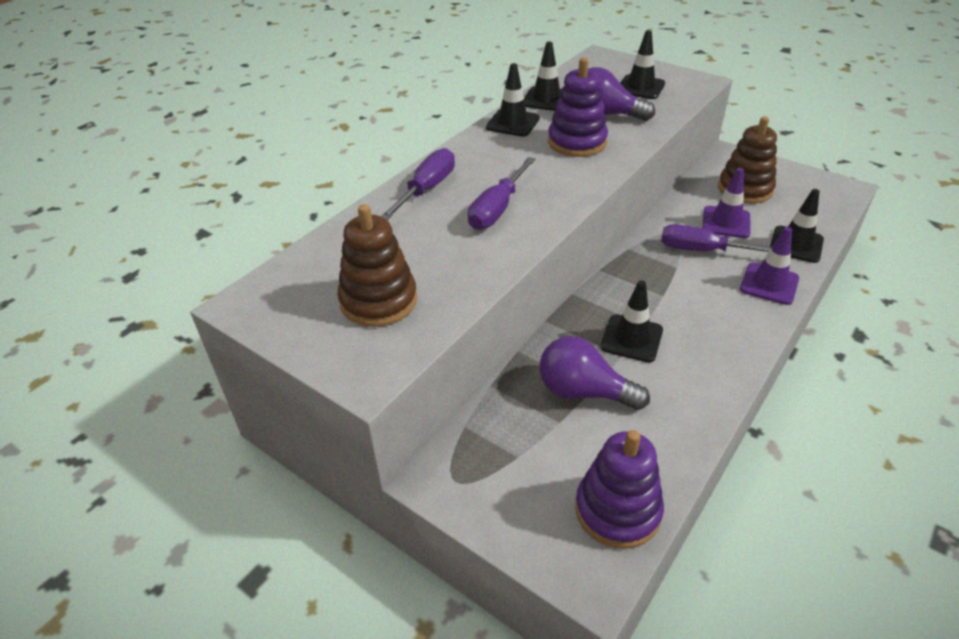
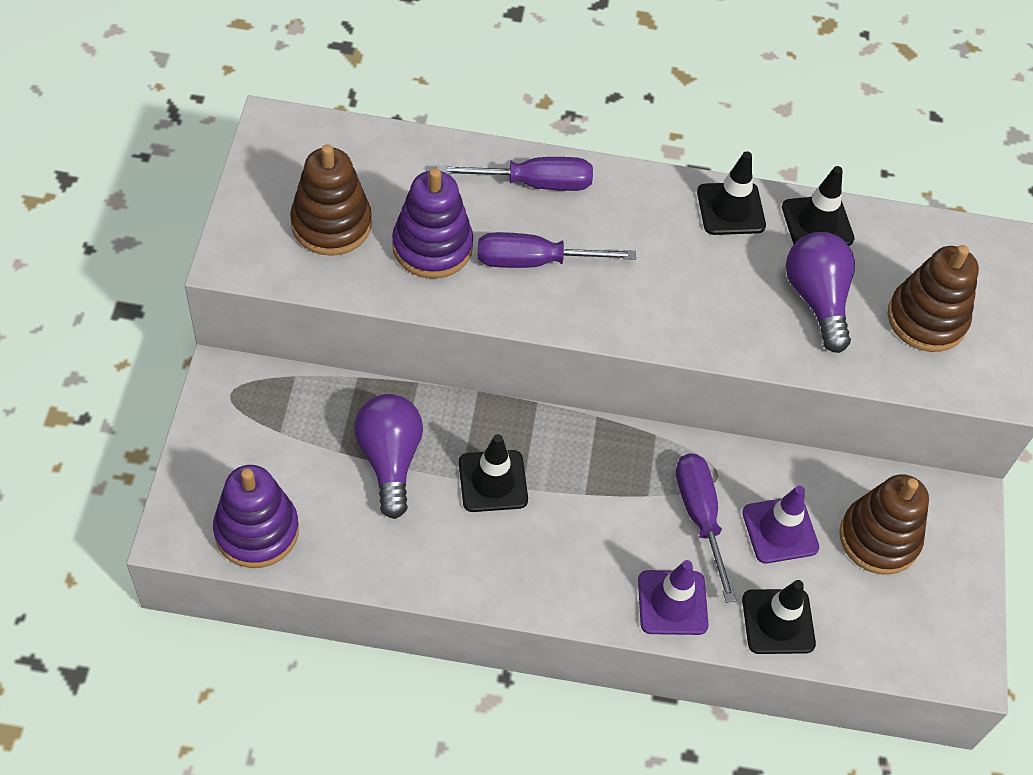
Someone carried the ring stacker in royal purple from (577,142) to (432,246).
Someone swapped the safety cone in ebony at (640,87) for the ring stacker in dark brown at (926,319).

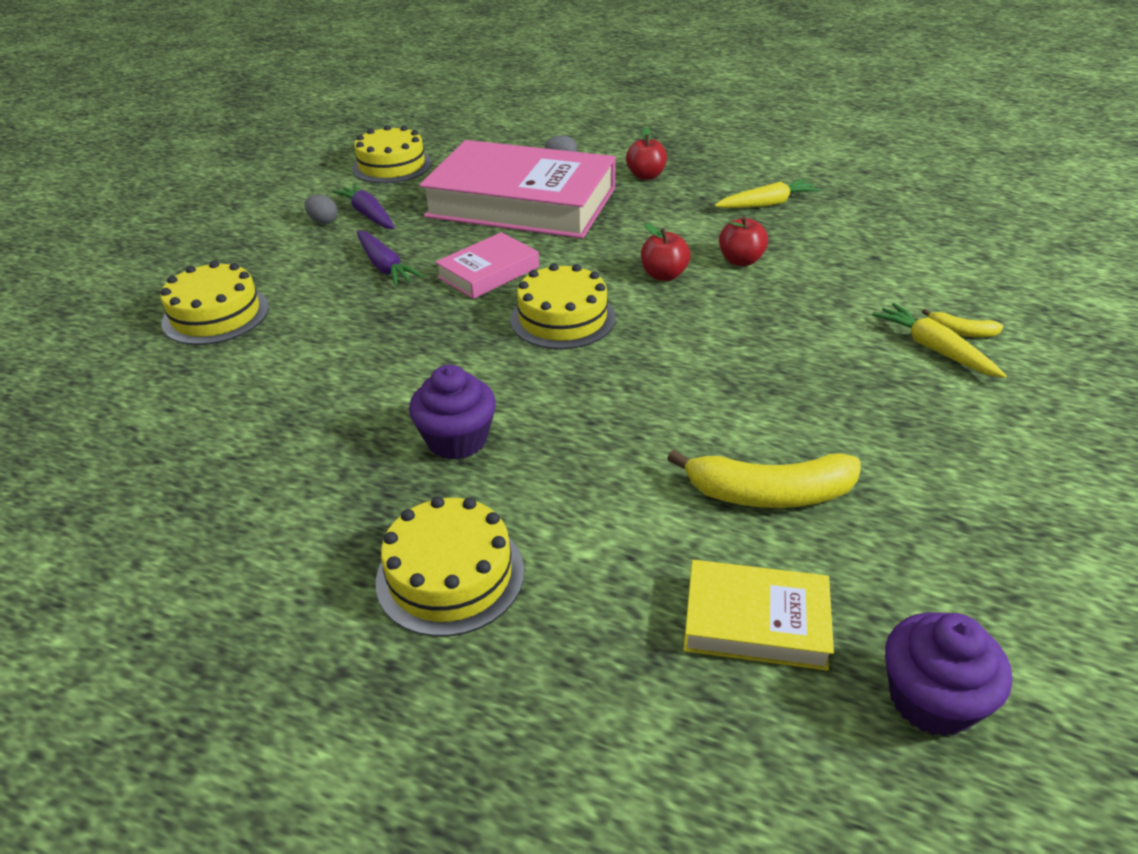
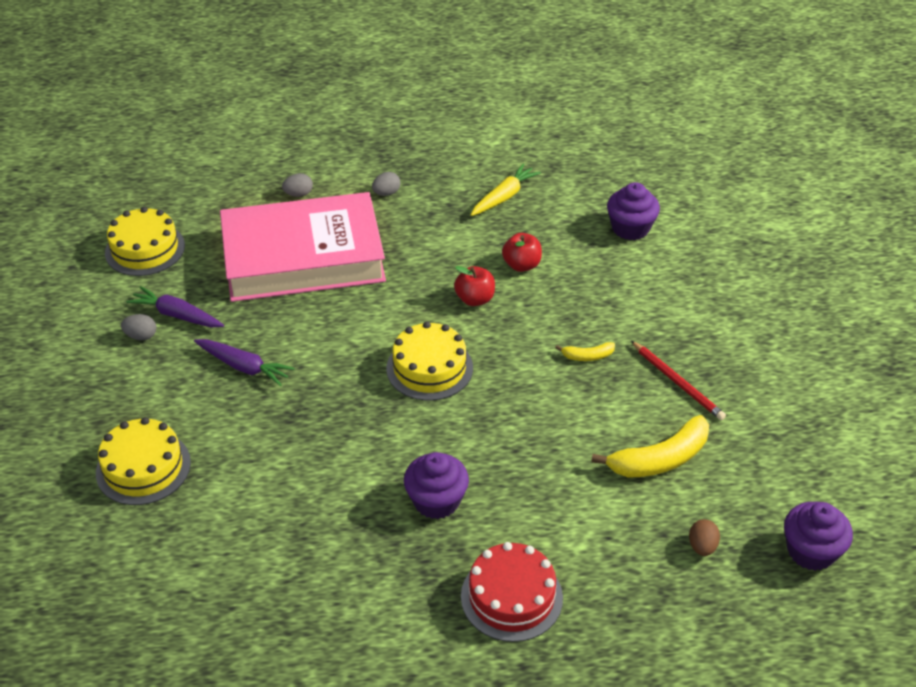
Someone took away the hardback in rose-pink at (488,272).
Someone took away the root vegetable in bright yellow at (934,349).
Someone put down the muffin in royal purple at (630,228).
Someone put down the lead pencil in red at (677,382).
Someone carried the banana in bright yellow from (961,332) to (587,356).
Someone swapped the apple in red at (646,176) for the egg in grey at (386,193).
Someone swapped the hardback in bright yellow at (755,621) for the egg in dark brown at (702,546).
Someone repainted the gateau in bright yellow at (450,575), which became the gateau in red at (511,597).

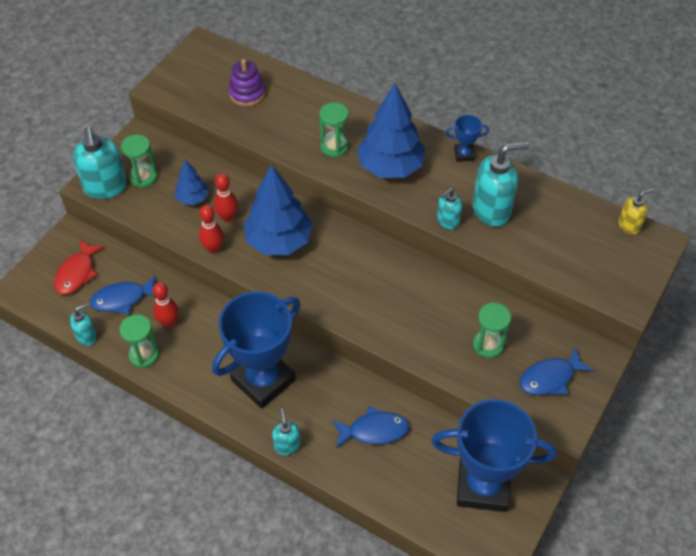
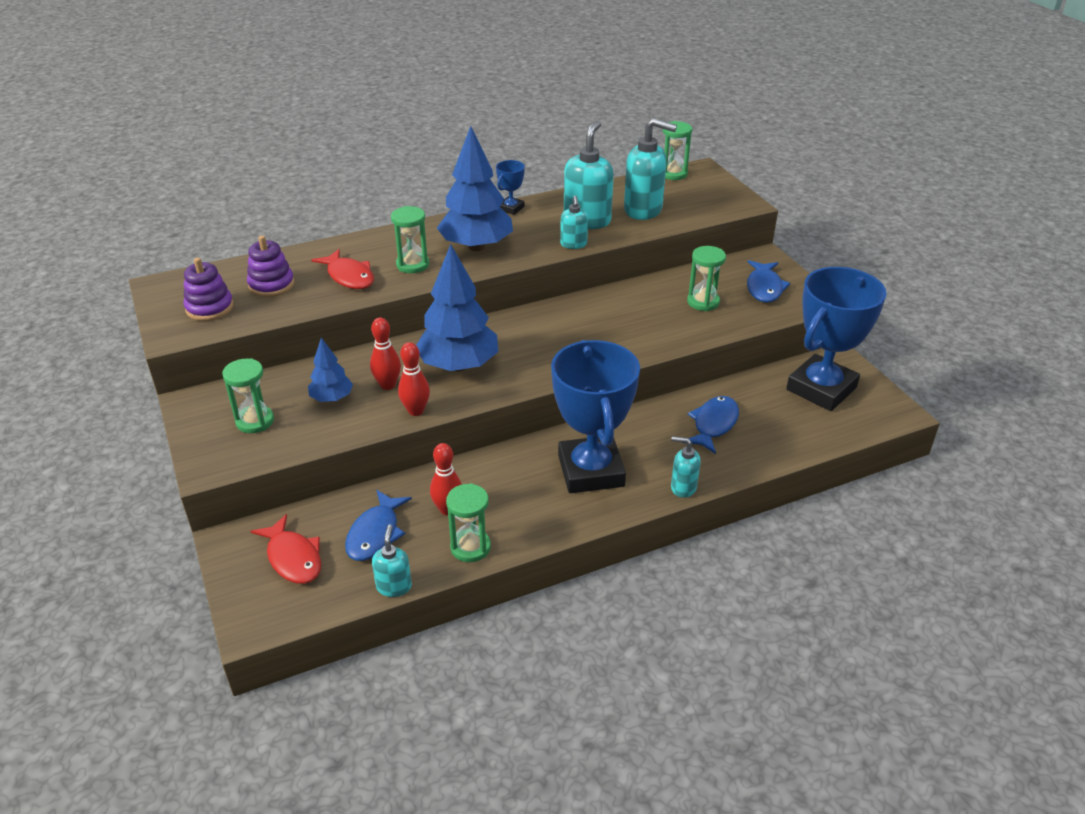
Someone put down the ring stacker in royal purple at (209,308).
Someone put down the fish figure in red at (349,276).
Someone carried the soap dispenser in teal from (105,187) to (643,210).
Someone swapped the soap dispenser in bright yellow at (629,225) for the hourglass in emerald at (673,174).

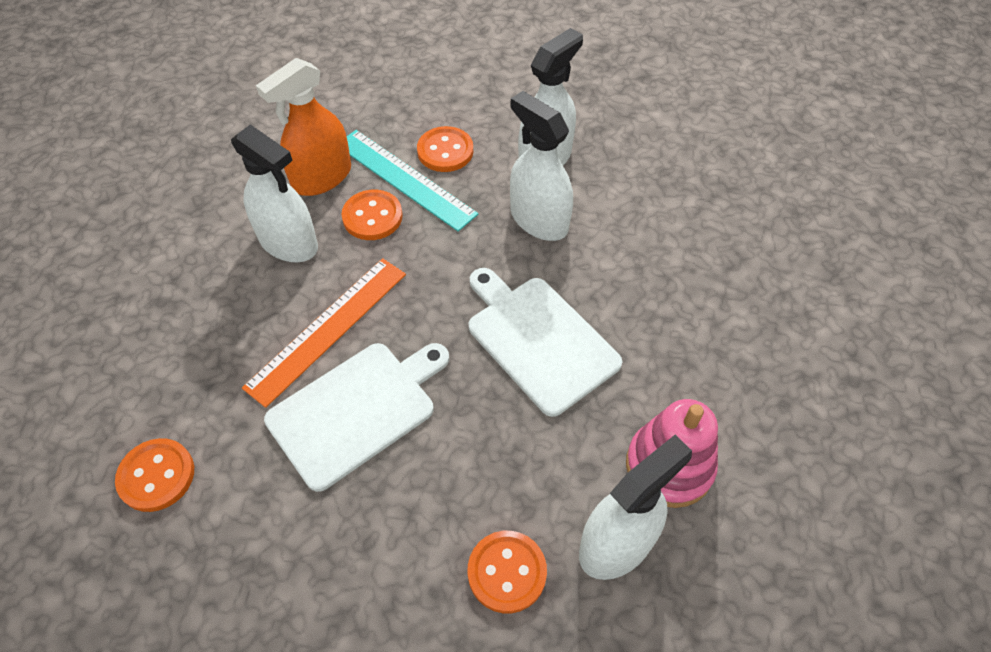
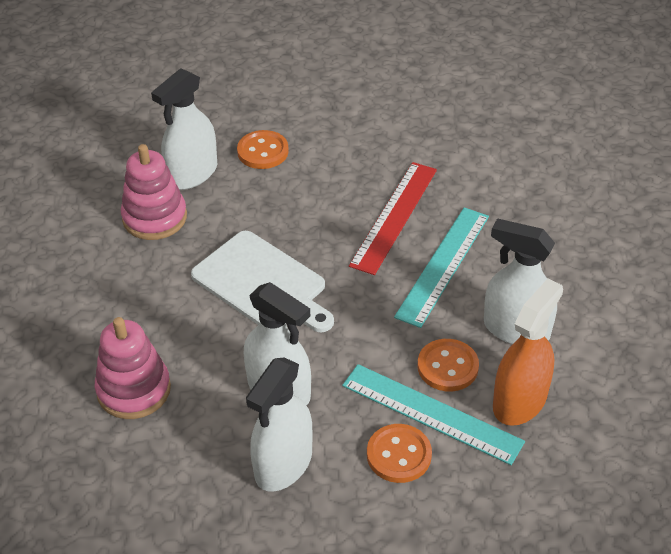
Someone took away the shirt button in orange at (156,476).
Someone put down the ring stacker in rose-pink at (134,390).
Someone swapped the bread board in snow-white at (357,410) for the ruler in red at (394,216).
Someone repainted the ruler in orange at (328,329), which became the ruler in teal at (443,265).

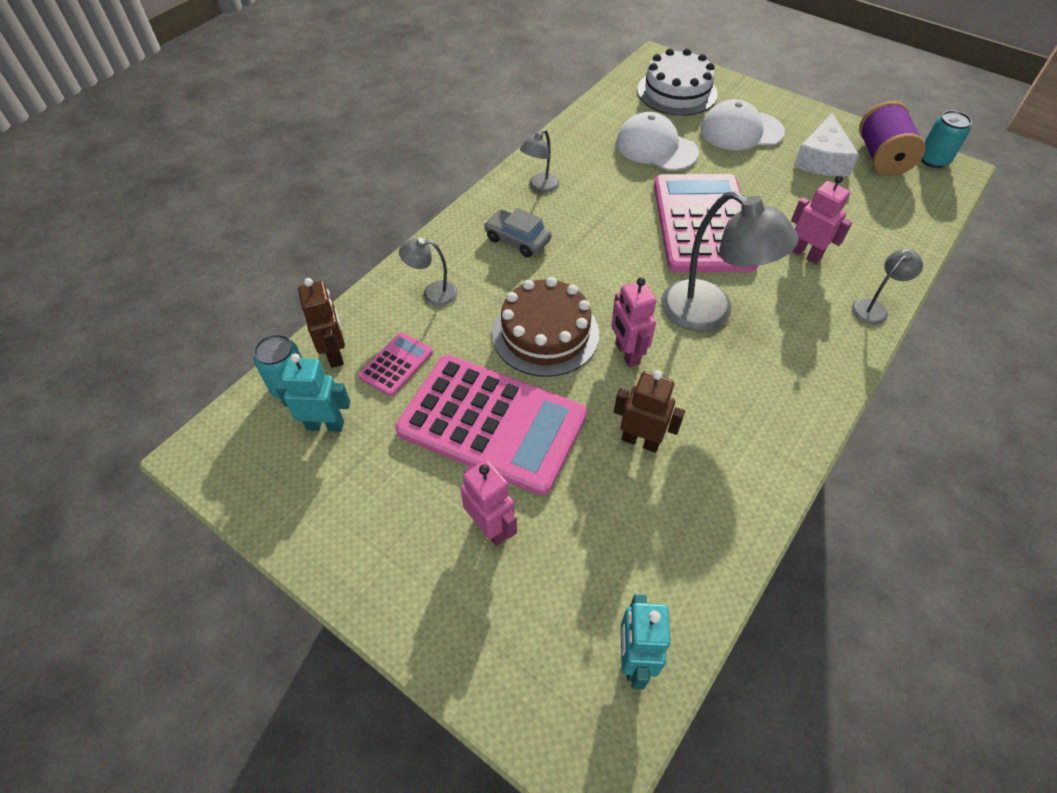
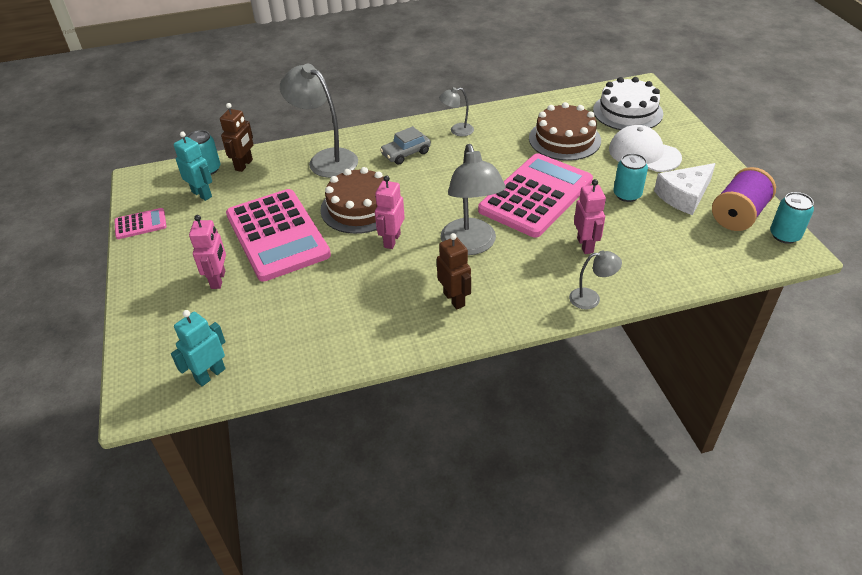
Someone put down the tin in teal at (627,195).
Someone carried the pocket calculator in rose-pink from (396,364) to (140,224).
Someone carried the robot figure in dark brown from (640,441) to (454,299).
Someone swapped the cap in snow-white at (656,147) for the gateau in dark brown at (564,139).
Someone rotated the toy car in grey at (517,240) by 105 degrees counterclockwise.
Someone scaled the desk lamp in grey at (433,293) by 2.01.

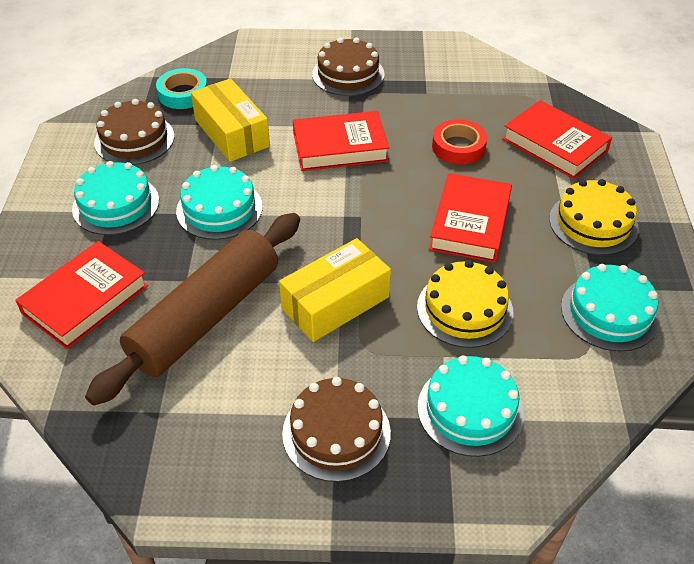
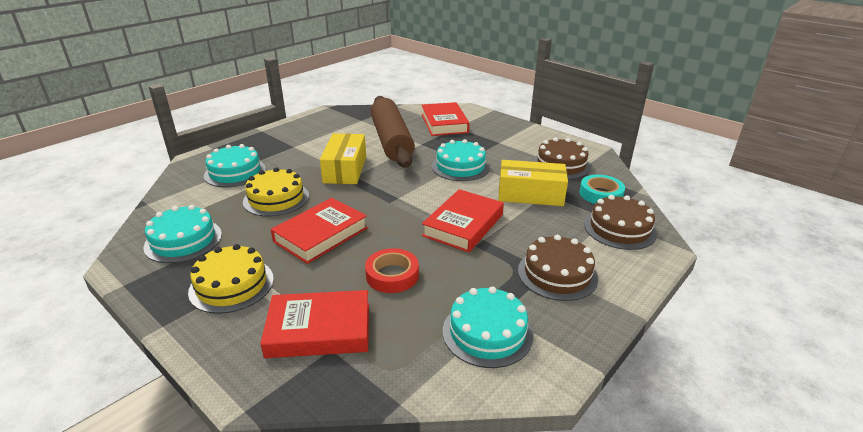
Someone carried the gateau in teal from (116,204) to (487,332).
Someone carried the gateau in dark brown from (336,433) to (619,229).
Someone rotated the hardback in red at (470,223) by 75 degrees clockwise.

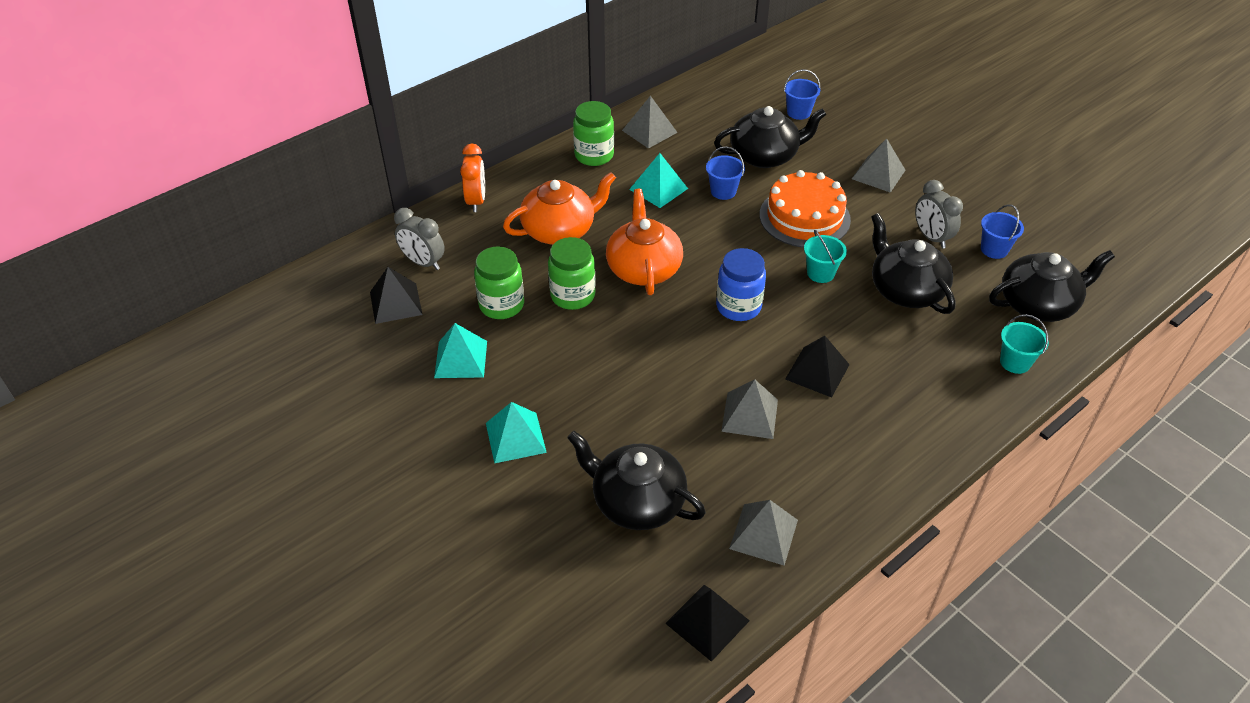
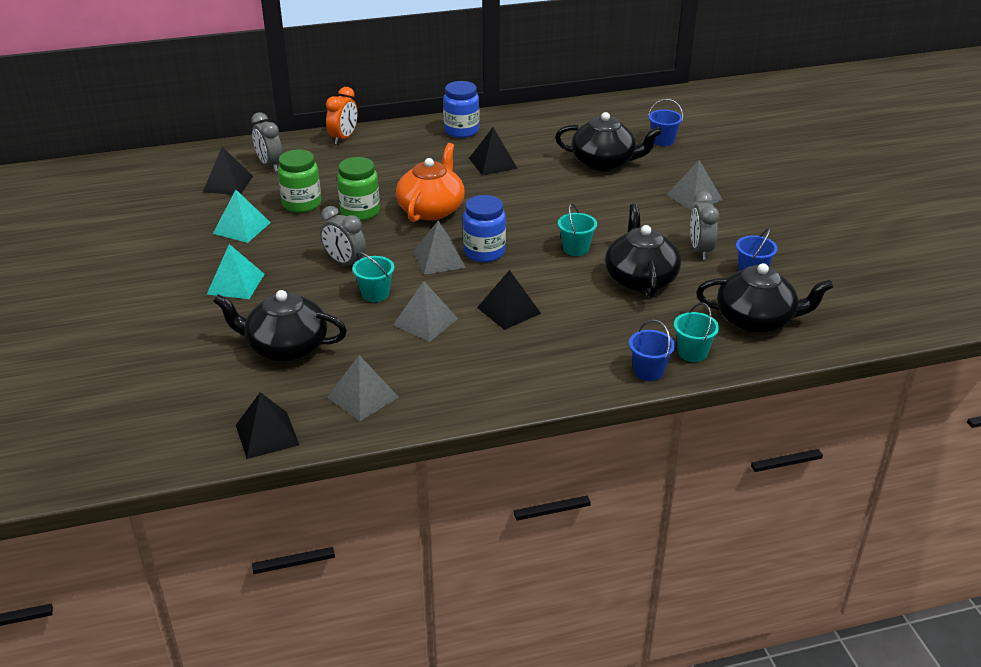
Someone took away the teapot in orange at (560,230).
Someone took away the gateau in orange at (804,217).
Someone put down the clock in grey at (345,263).
Someone put down the sand bucket in teal at (375,294).
Someone carried the pyramid shape in grey from (649,131) to (439,259).
Someone carried the sand bucket in royal blue from (723,191) to (648,371).
Someone repainted the jar in emerald at (594,155), which became the jar in royal blue at (461,131).
Someone repainted the pyramid shape in teal at (658,189), which became the pyramid shape in ebony at (493,163).
Someone rotated the teapot in ebony at (637,501) by 45 degrees counterclockwise.

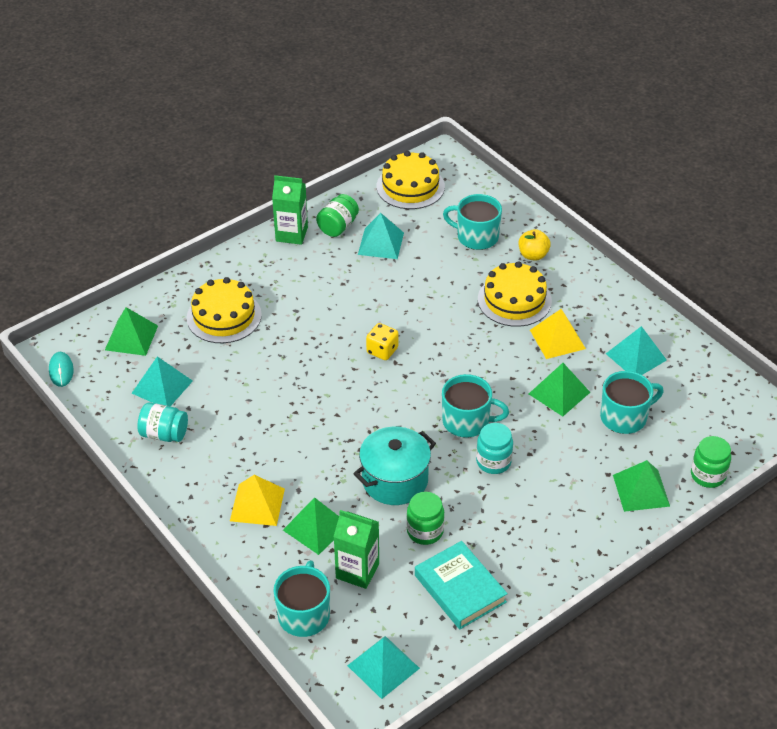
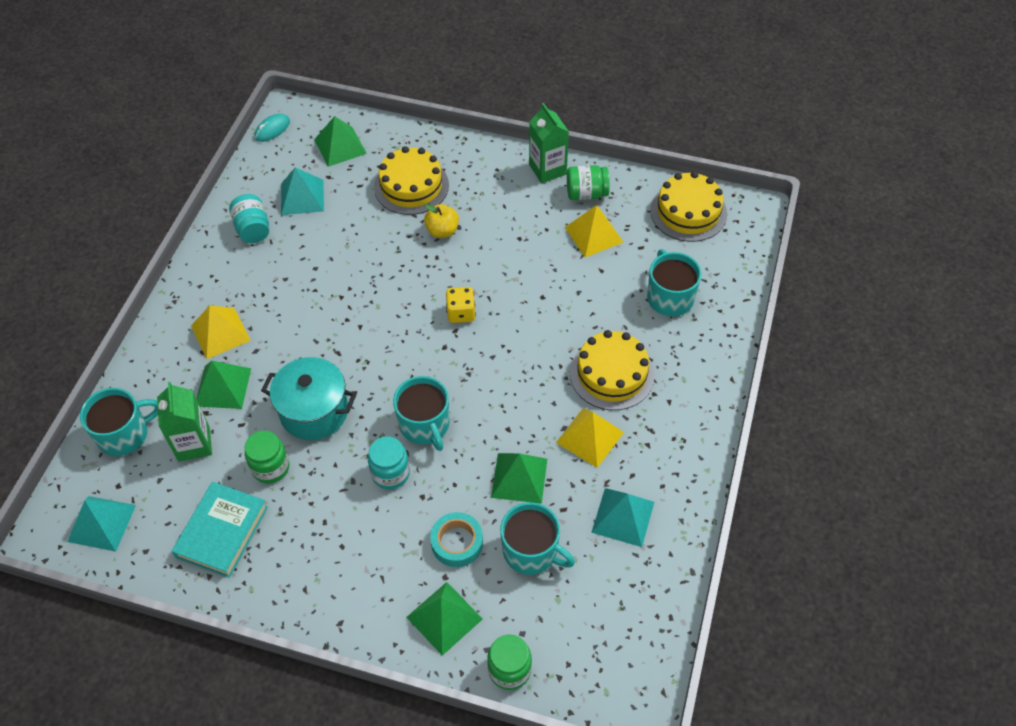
Someone put down the roll of tape in teal at (457,542).
Someone carried the apple in bright yellow from (533,255) to (442,231).
Someone repainted the pyramid shape in teal at (380,243), which became the pyramid shape in bright yellow at (594,234).

